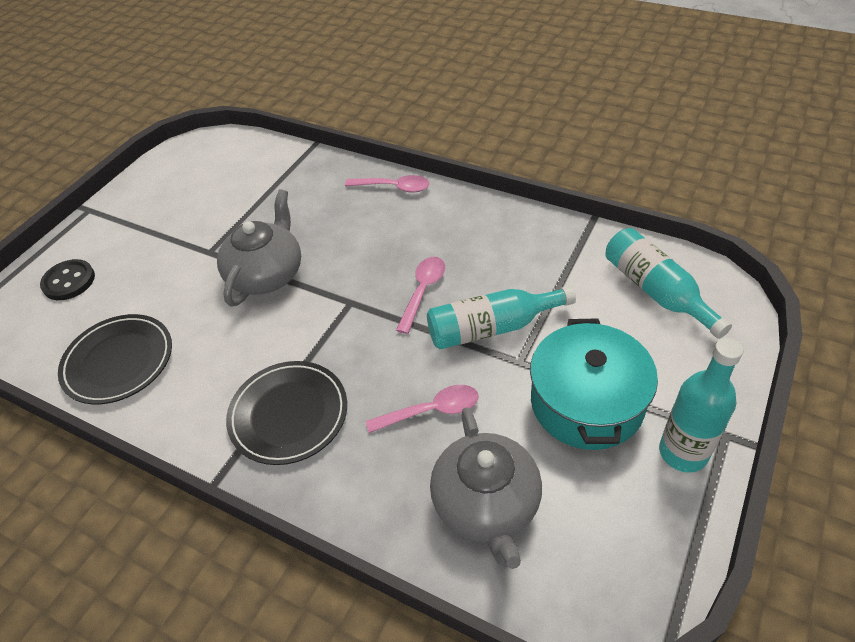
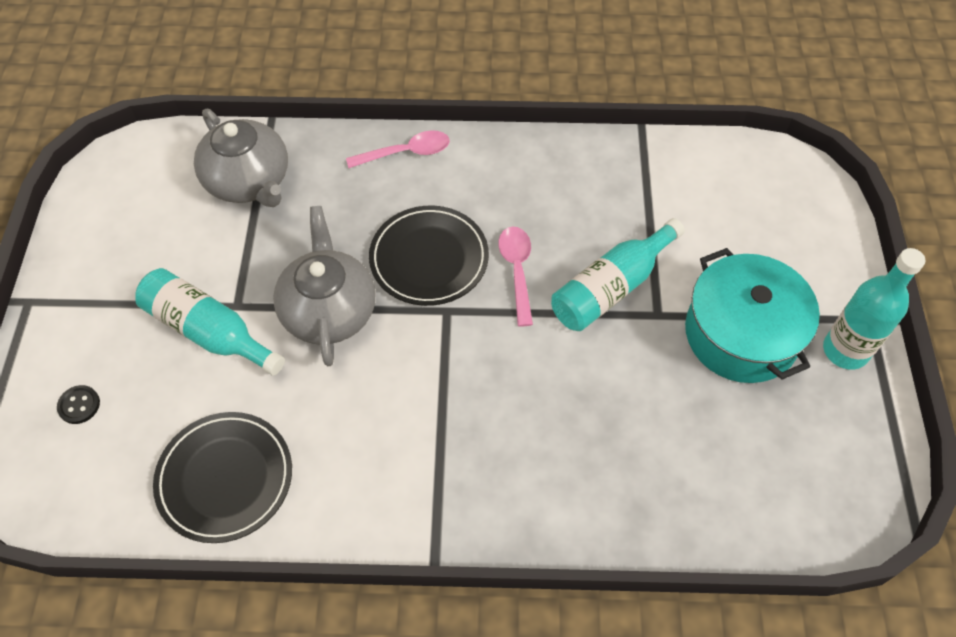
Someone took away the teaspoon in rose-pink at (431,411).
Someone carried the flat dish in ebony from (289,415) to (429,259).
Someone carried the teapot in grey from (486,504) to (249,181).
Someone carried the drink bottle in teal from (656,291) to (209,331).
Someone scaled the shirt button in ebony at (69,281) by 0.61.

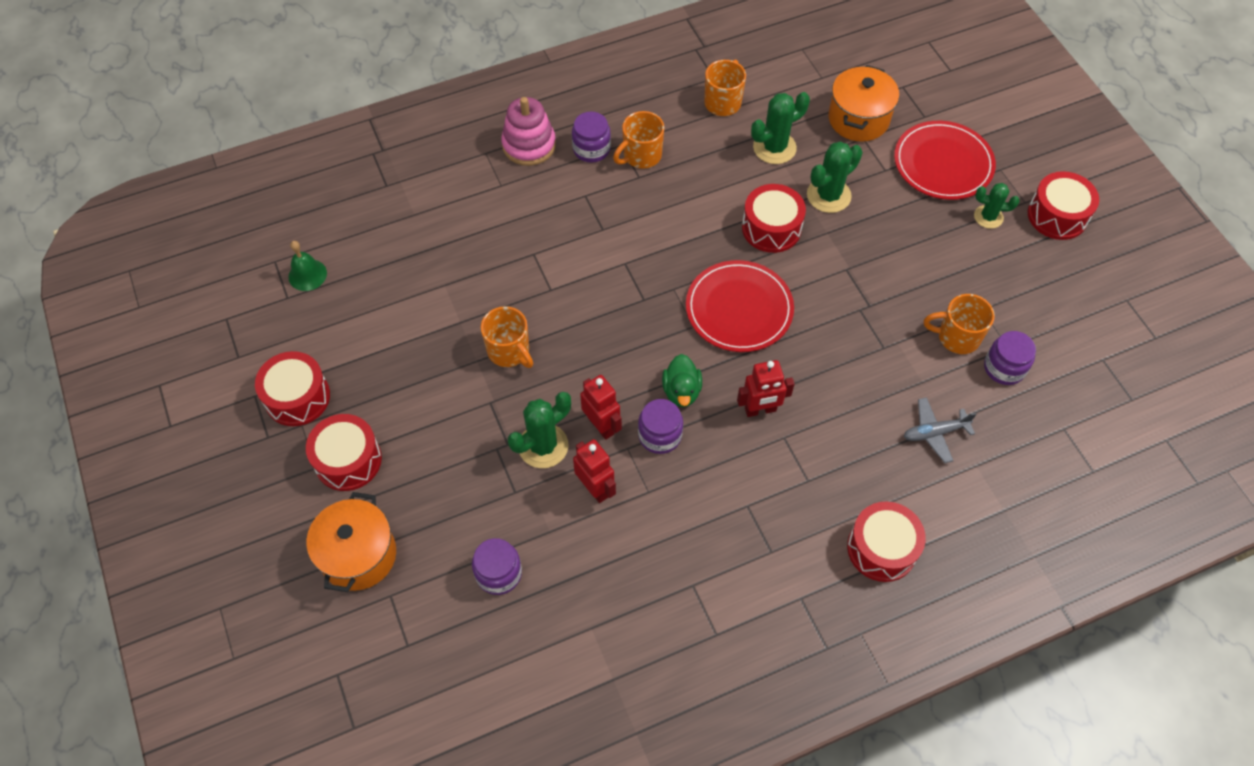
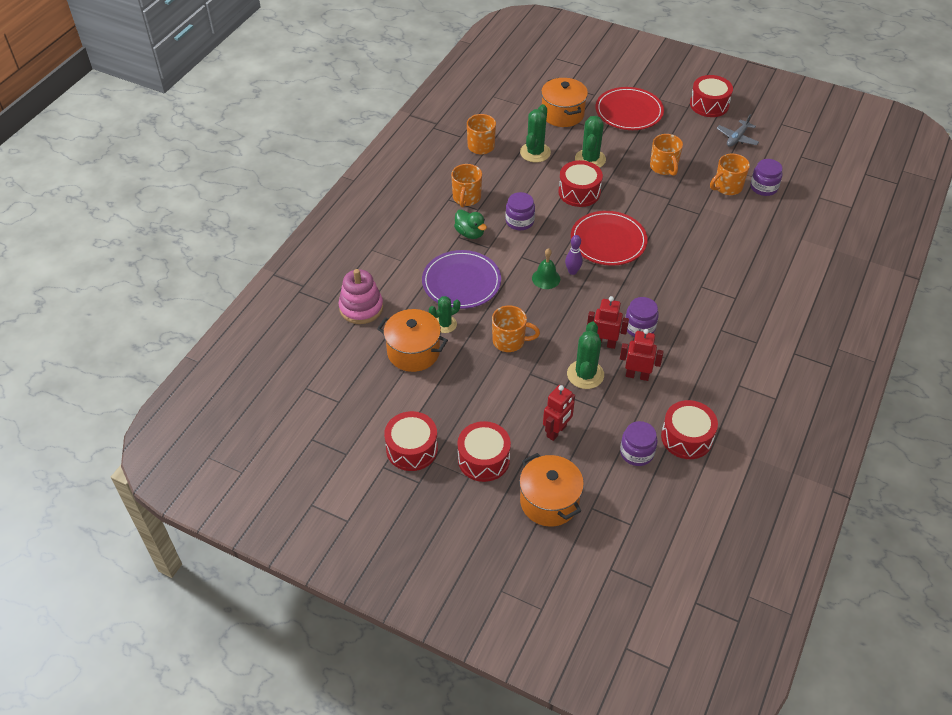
Someone put down the stockpot in orange at (413,352).
Someone put down the flat dish in royal purple at (461,282).
Someone put down the bowling pin in royal purple at (572,271).
Someone put down the mug in orange at (664,167).
Someone carried the bell in emerald from (307,275) to (546,278).
Someone carried the ring stacker in rose-pink from (529,145) to (361,308).
Someone carried the jar in royal purple from (591,149) to (519,221).
Someone carried the rubber duck in emerald from (681,391) to (470,233).
Someone carried the robot figure in red from (760,410) to (556,431).
Someone carried the toy drum in red from (881,548) to (686,437).
Someone carried the plane in grey from (935,432) to (737,138).
Someone carried the saguaro cactus in emerald from (988,217) to (445,324).

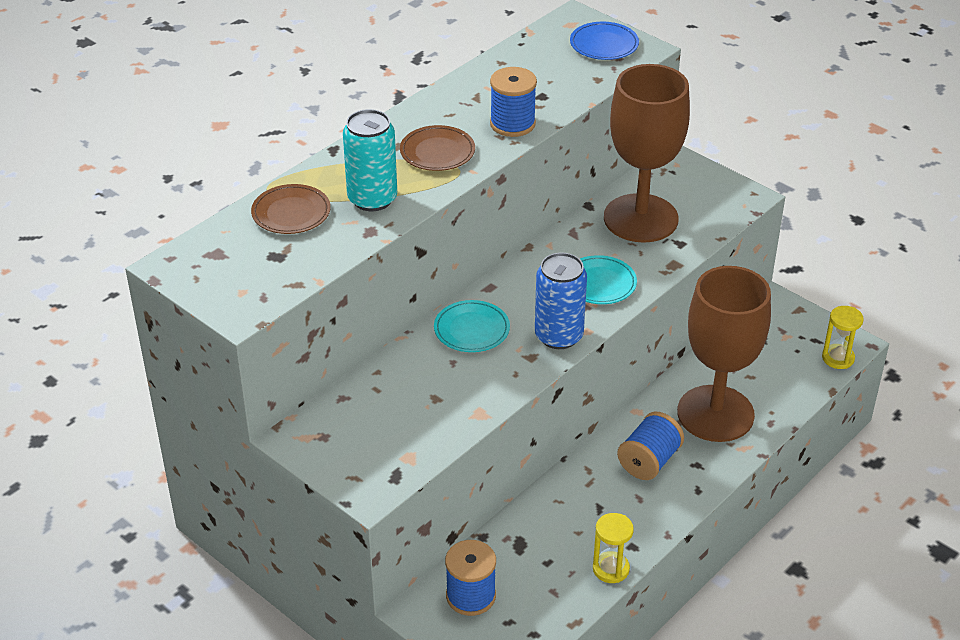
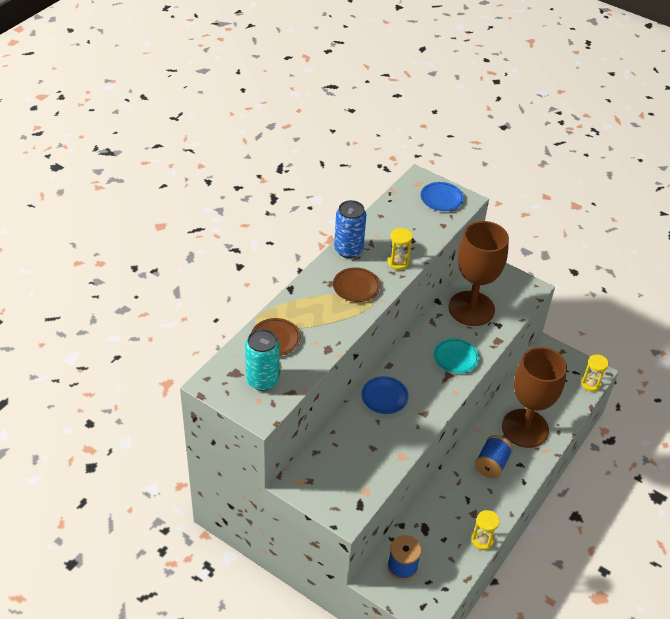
Someone carried the tin in teal from (372,199) to (262,380).
Someone carried the tin in royal blue from (558,336) to (348,250).
Someone swapped the spool in royal blue at (512,124) for the hourglass in bright yellow at (398,262).
Someone repainted the flat dish in teal at (471,330), which became the flat dish in royal blue at (384,397).

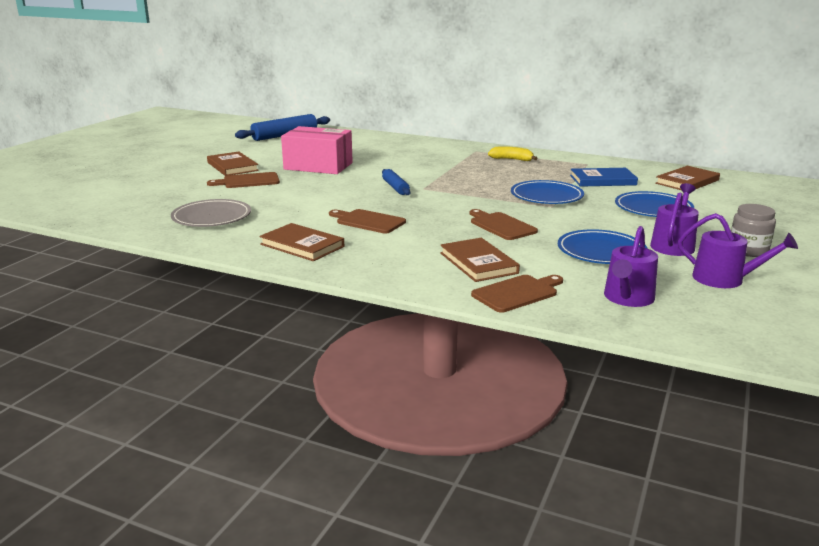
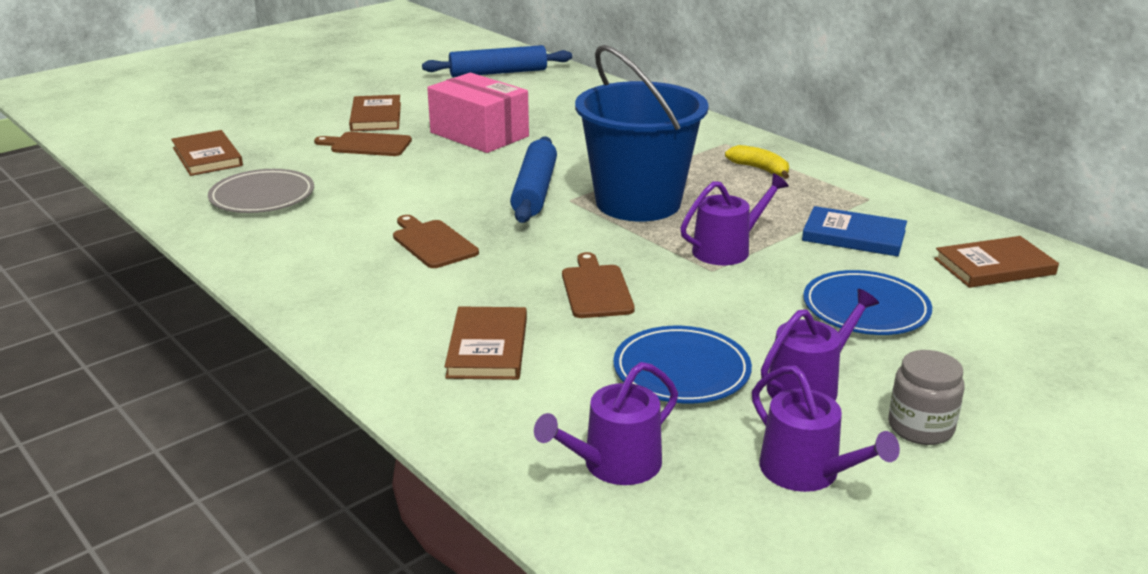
Someone took away the bread board in dark brown at (517,293).
Someone put down the sand bucket in royal blue at (638,202).
Someone carried the hardback in dark brown from (302,245) to (207,157).
Someone swapped the flat dish in royal blue at (546,196) for the sprinkling can in royal purple at (727,249).
Someone scaled the pastry roller in royal blue at (395,187) by 1.70.

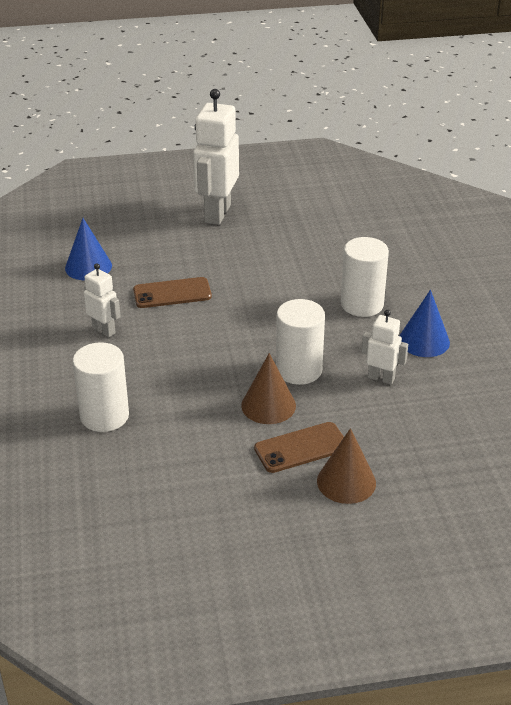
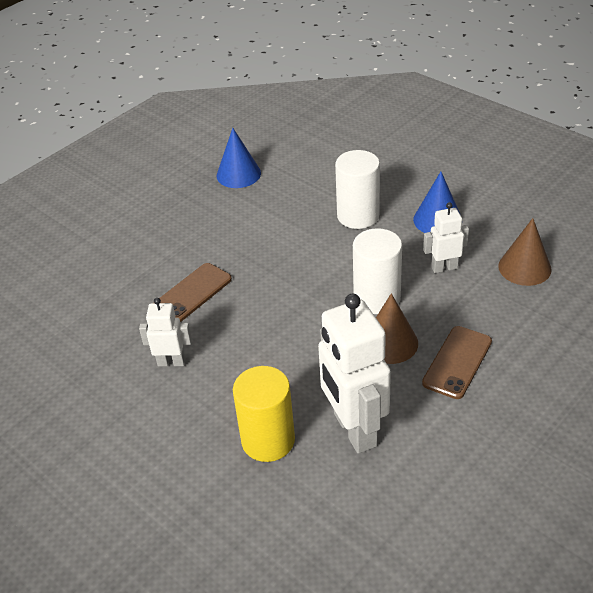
Someone carried the solid cone in royal blue from (88,267) to (238,174).
Someone carried the robot figure in snow-white from (217,213) to (354,430).
Someone carried the solid cone in dark brown from (346,482) to (524,267).
Someone repainted the cylinder in snow-white at (104,416), which became the cylinder in bright yellow at (268,440).

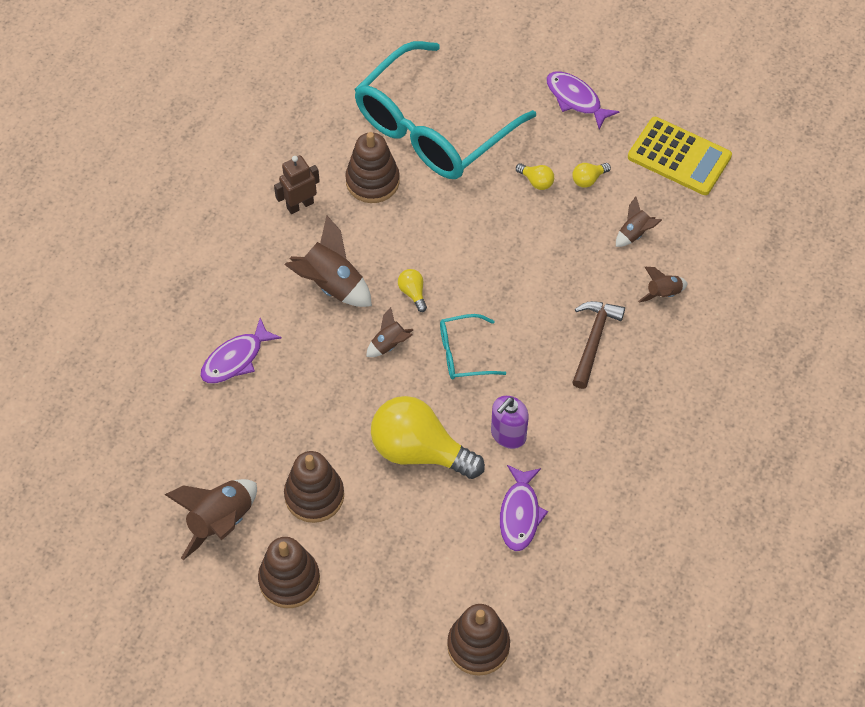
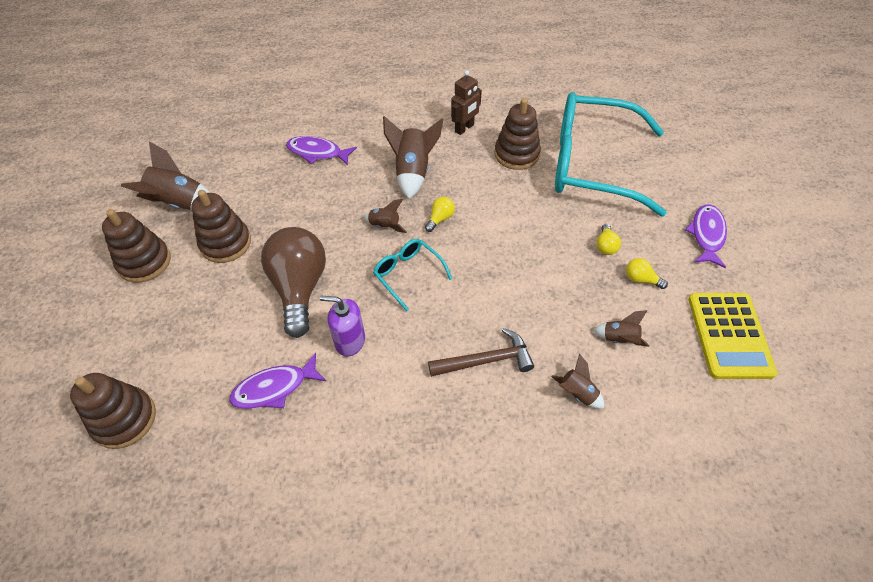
Someone repainted the light bulb in bright yellow at (419,451), which became the light bulb in dark brown at (300,288).
Someone rotated the robot figure in dark brown at (300,205) by 105 degrees clockwise.

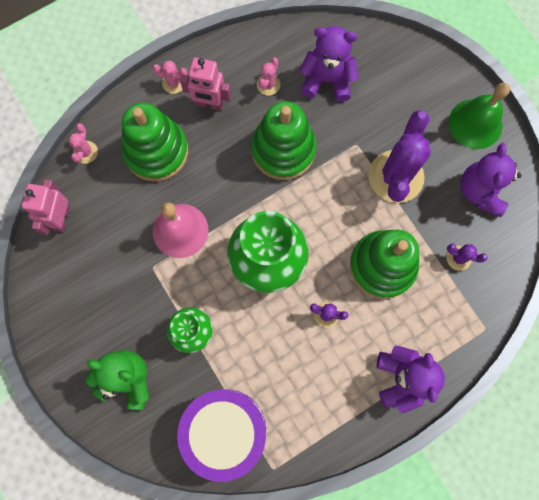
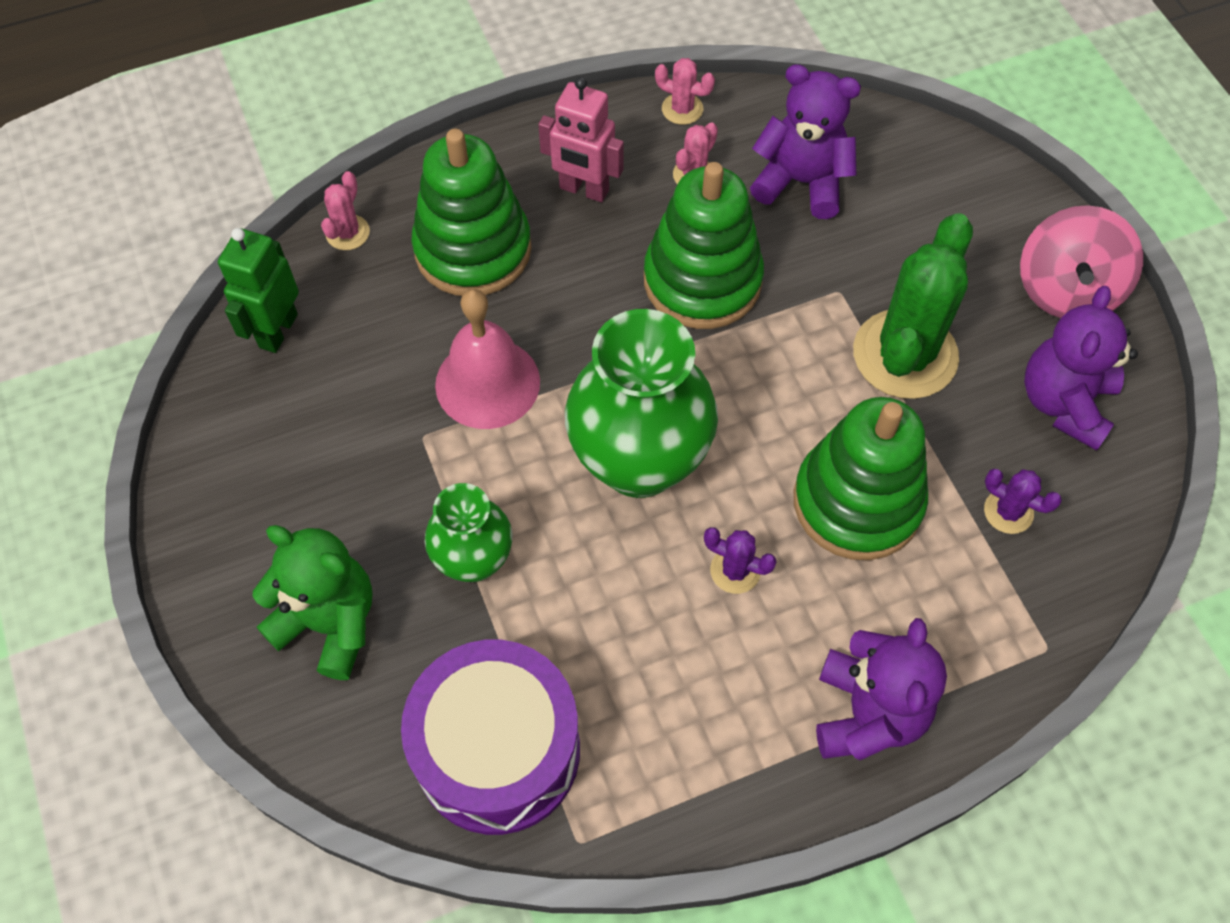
Someone carried the saguaro cactus in rose-pink from (174,83) to (682,109).
Someone swapped the bell in emerald at (475,123) for the spinning top in rose-pink at (1066,290).
Someone repainted the robot figure in rose-pink at (61,218), which became the robot figure in emerald at (278,330).
Someone repainted the saguaro cactus in royal purple at (396,177), which became the saguaro cactus in emerald at (905,354).

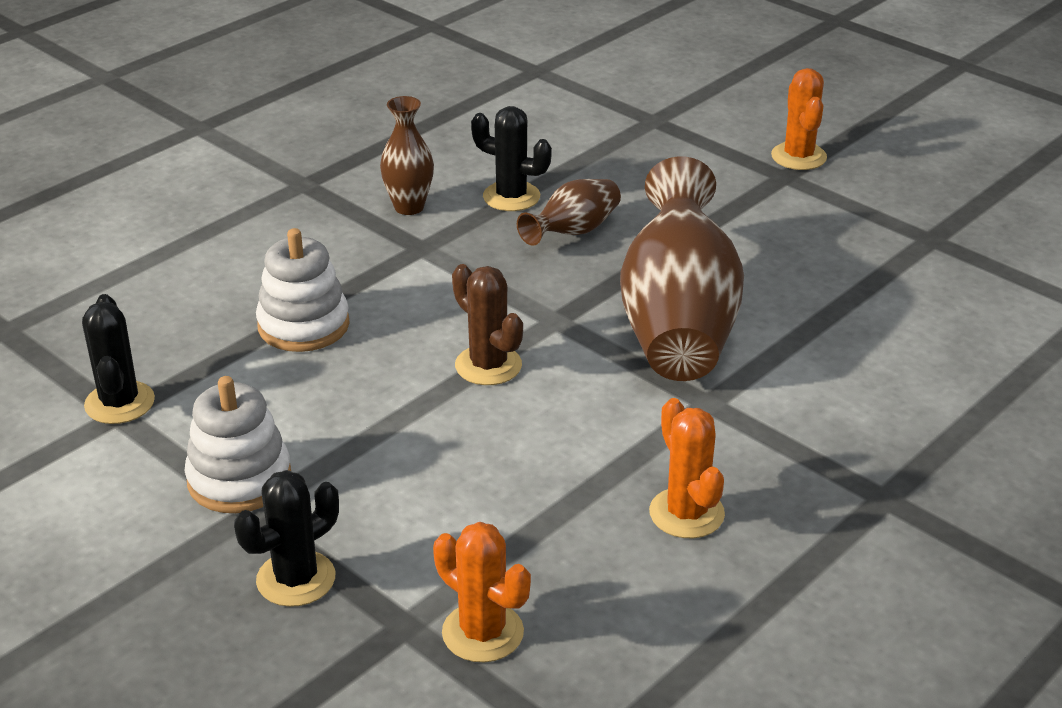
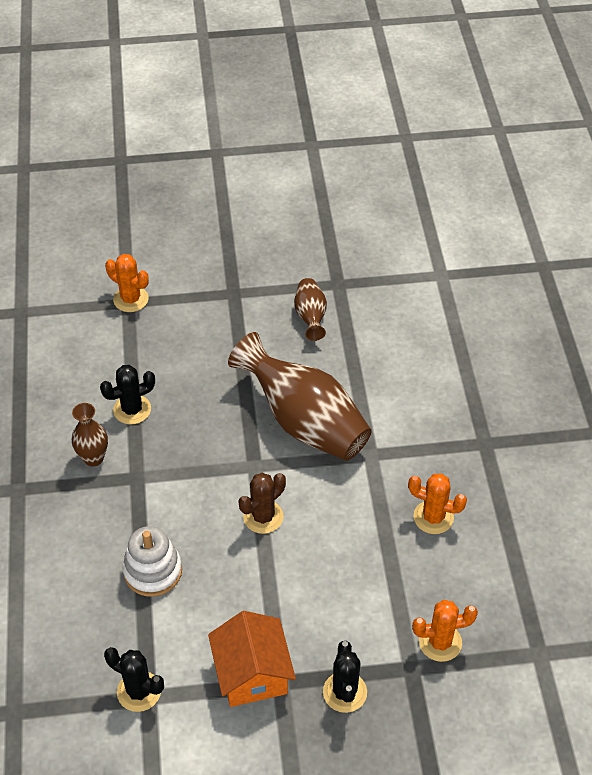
Someone carried the tall vase in dark brown from (573,232) to (310,317).
Someone carried the saguaro cactus in orange from (798,156) to (131,299).
Someone swapped the ring stacker in snow-white at (239,479) for the toy house in orange at (252,673).
Someone rotated the saguaro cactus in dark brown at (488,365) by 45 degrees counterclockwise.

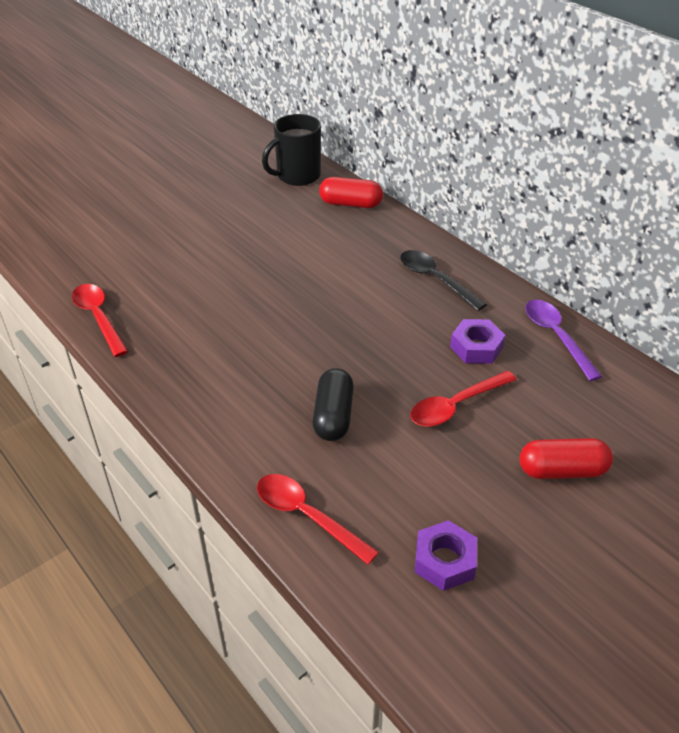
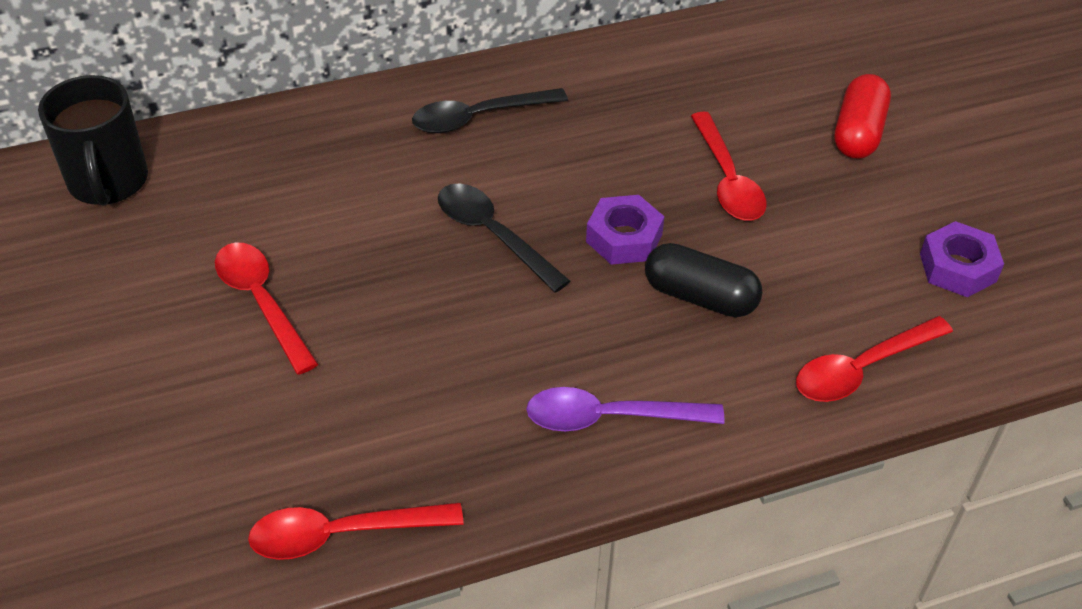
Someone took away the pill in red at (350,204).
Someone put down the teaspoon in red at (261,302).
Someone put down the teaspoon in ebony at (493,235).
Someone carried the hexagon nut in royal purple from (476,347) to (624,238).
Someone carried the teaspoon in royal purple from (556,337) to (610,418).

